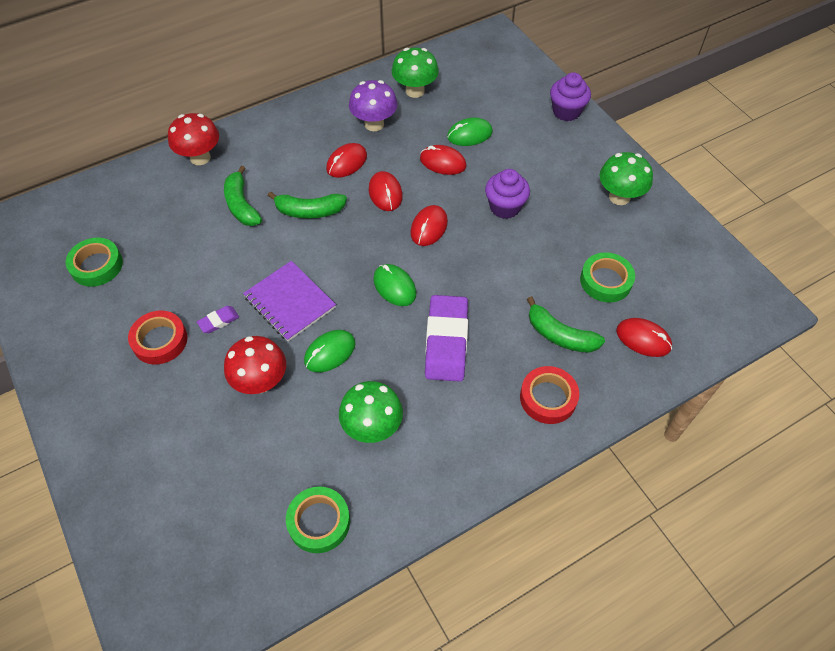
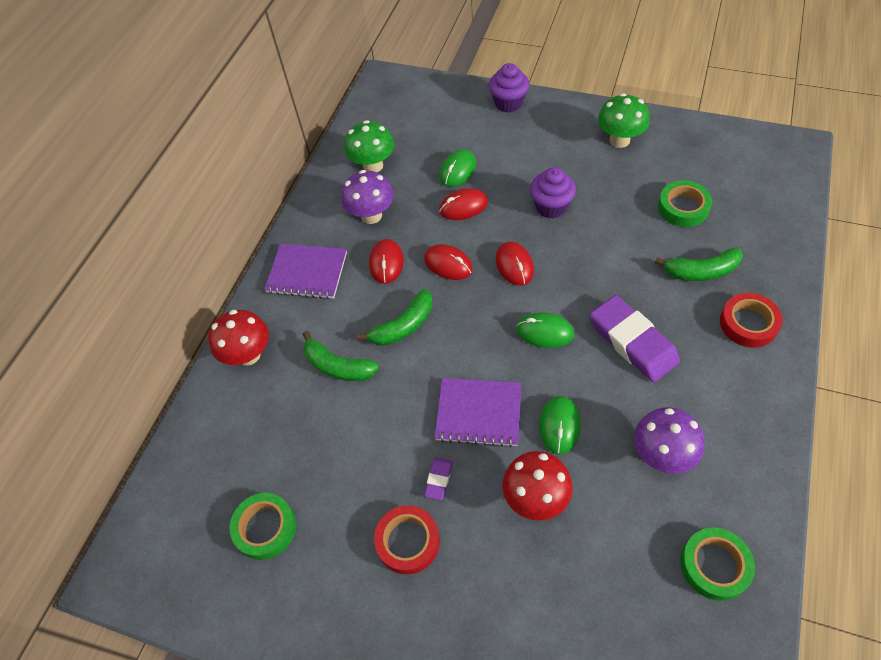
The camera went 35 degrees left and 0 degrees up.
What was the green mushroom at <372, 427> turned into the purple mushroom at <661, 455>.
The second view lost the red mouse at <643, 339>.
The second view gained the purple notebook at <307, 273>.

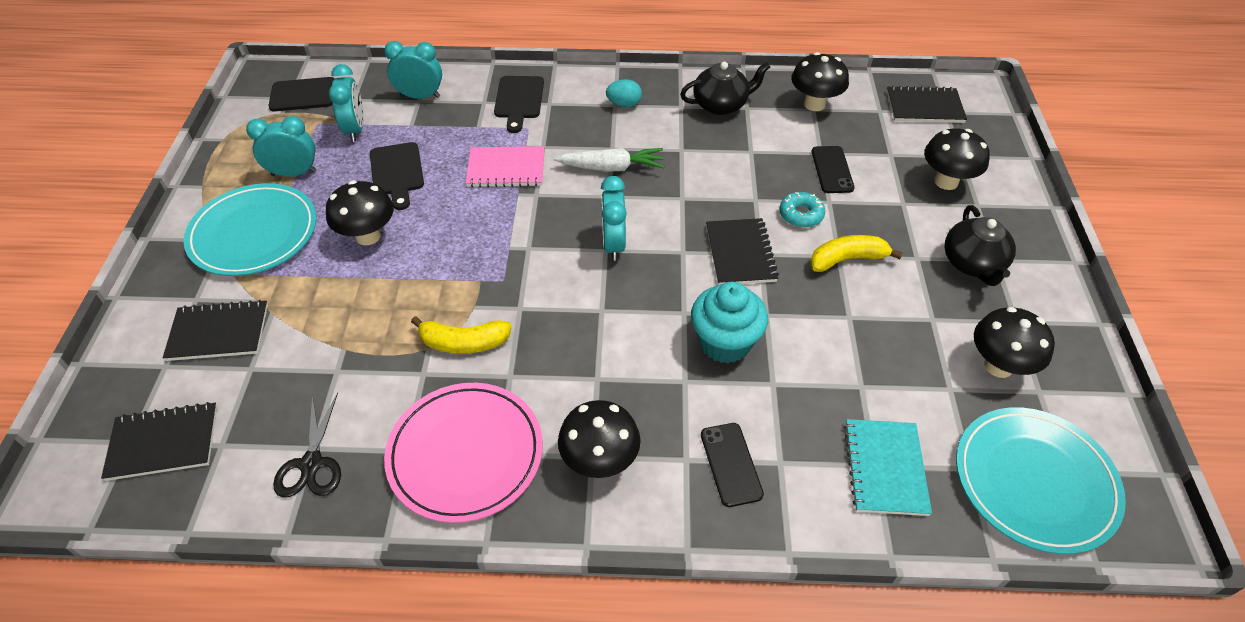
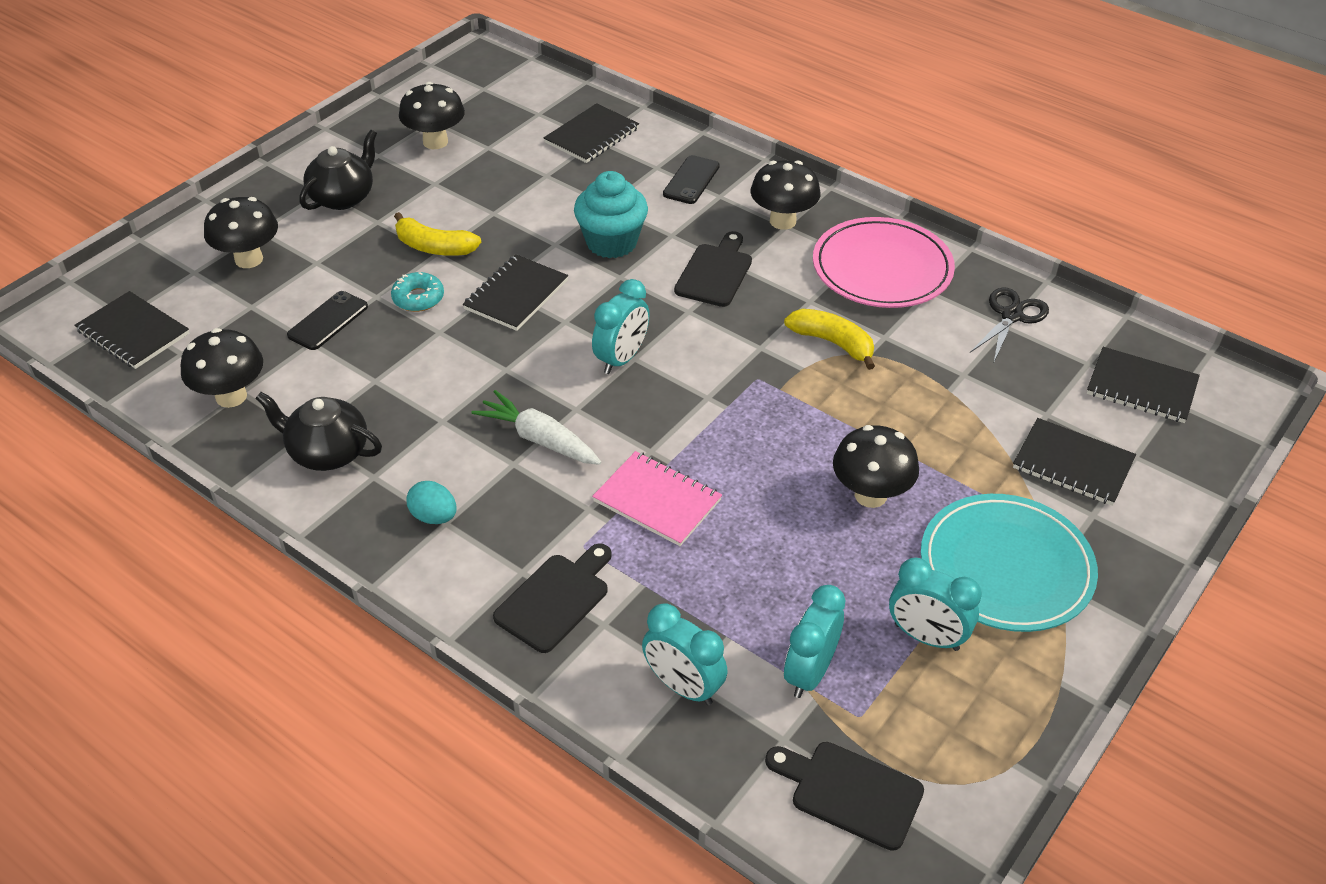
The camera went 145 degrees left and 5 degrees down.
The black cutting board ended up elsewhere, having gone from <397, 172> to <715, 272>.
What was the turquoise notebook at <885, 468> turned into the black notebook at <592, 136>.
The second view lost the turquoise plate at <1034, 481>.

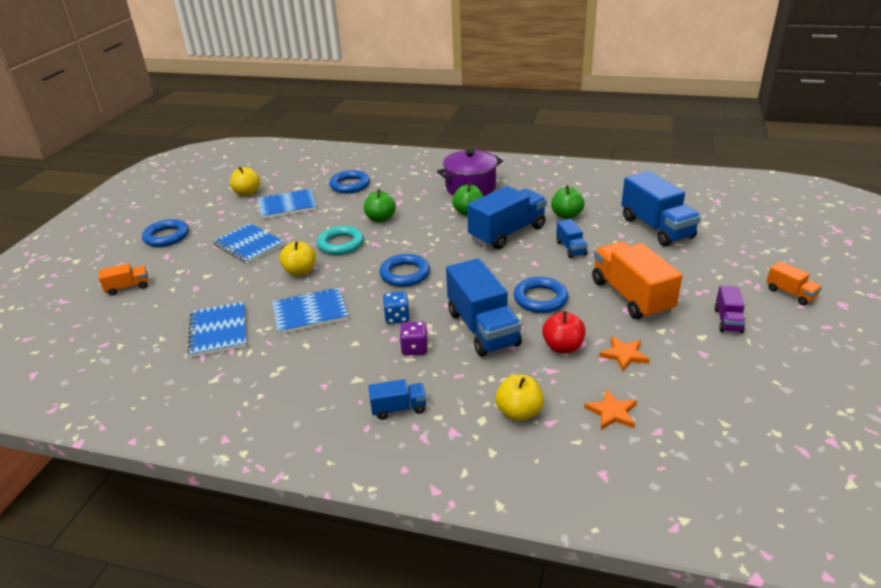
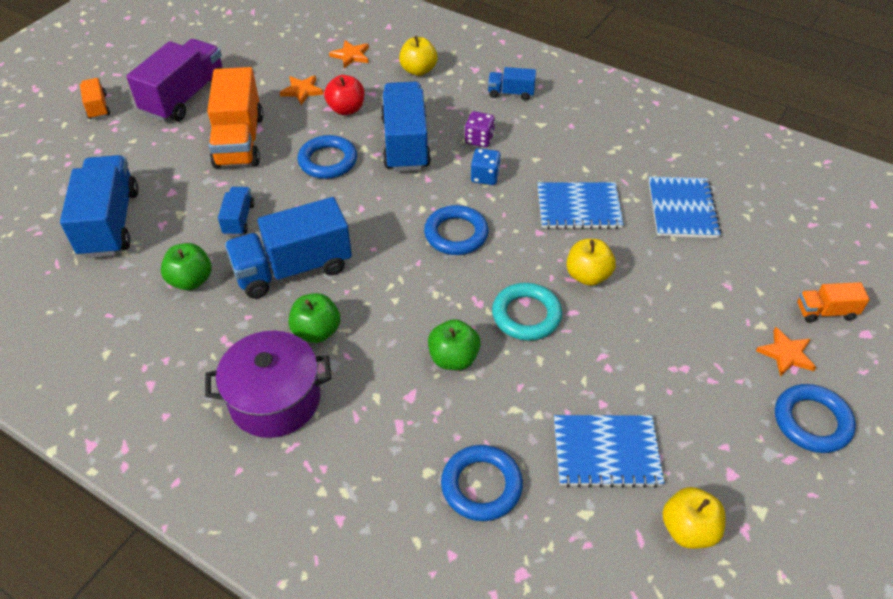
The camera went 165 degrees left and 15 degrees up.
The second view lost the blue notebook at <249, 245>.
The size of the purple truck at <728, 320> changed by a factor of 2.03.
The second view gained the orange star at <786, 354>.

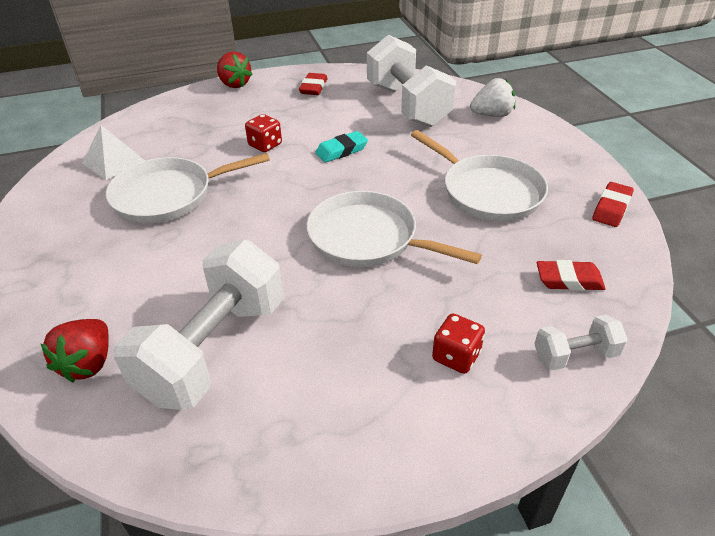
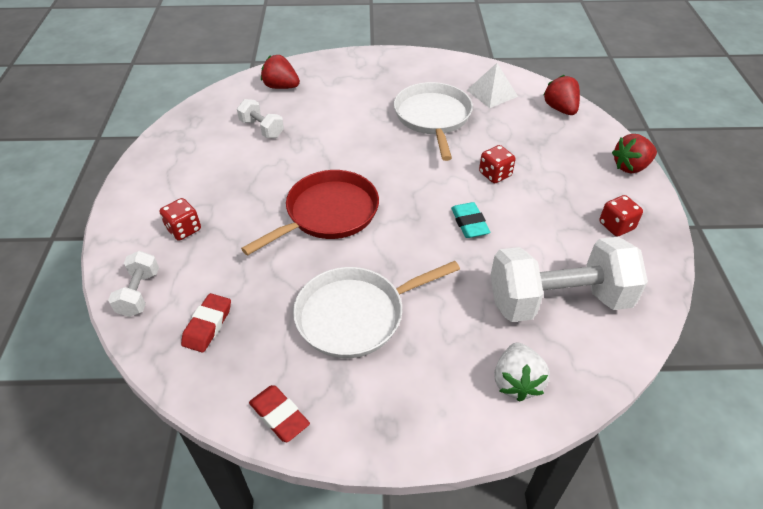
The camera went 105 degrees right and 5 degrees up.
The size of the white dumbbell at <214, 349> changed by a factor of 0.47.
Where the red eraser stood at <313, 88>, the red dice came to stand at <616, 226>.
What was the white pan at <367, 238> turned into the red pan at <328, 213>.
The second view gained the red strawberry at <560, 109>.

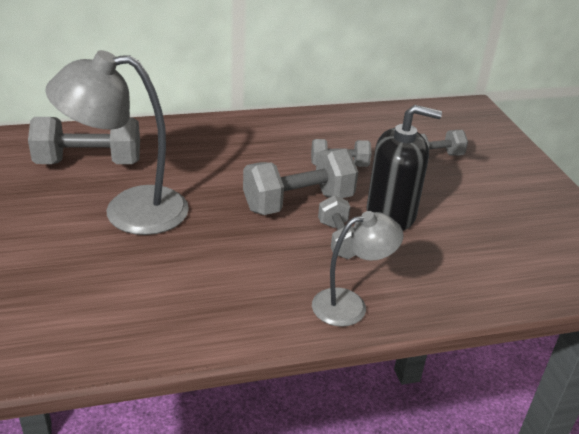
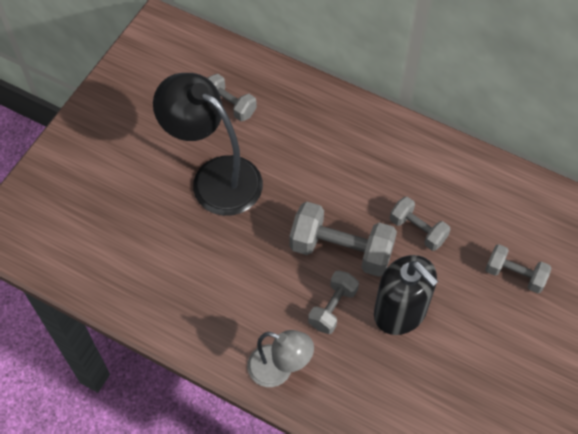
The camera went 45 degrees right and 25 degrees up.
The size of the grey dumbbell at <89, 163> changed by a factor of 0.59.
What was the grey lamp at <128, 211> turned into the black lamp at <215, 177>.

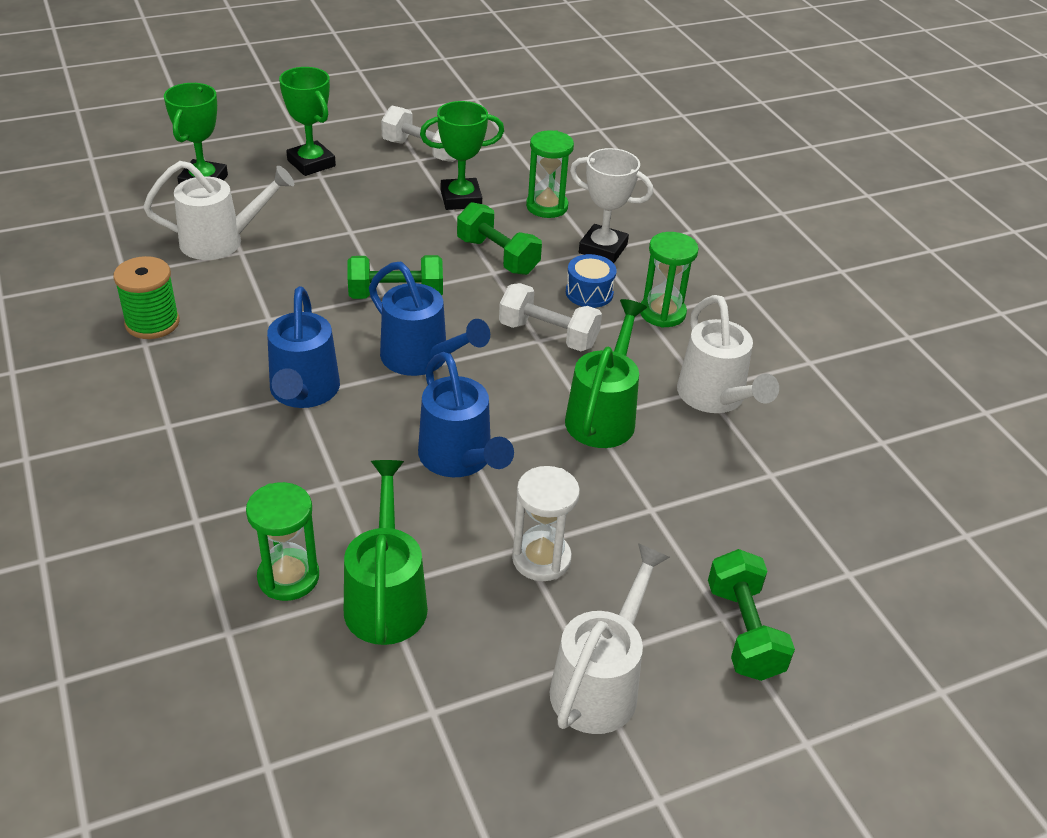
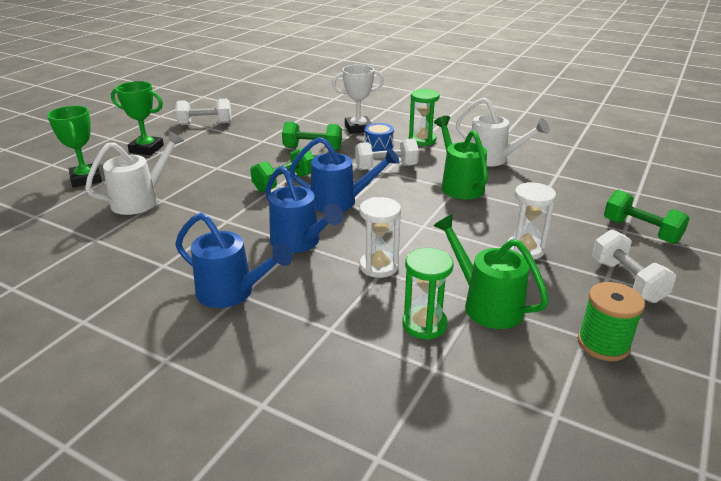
The camera went 35 degrees left and 10 degrees down.
The green spool ended up elsewhere, having gone from <152, 323> to <603, 344>.
The blue watering can ended up elsewhere, having gone from <459, 460> to <232, 293>.
The second view lost the green trophy at <461, 199>.
The second view lost the green hourglass at <547, 206>.
Where the white watering can stood at <600, 683>, the white dumbbell came to stand at <627, 281>.
The second view gained the white hourglass at <379, 266>.

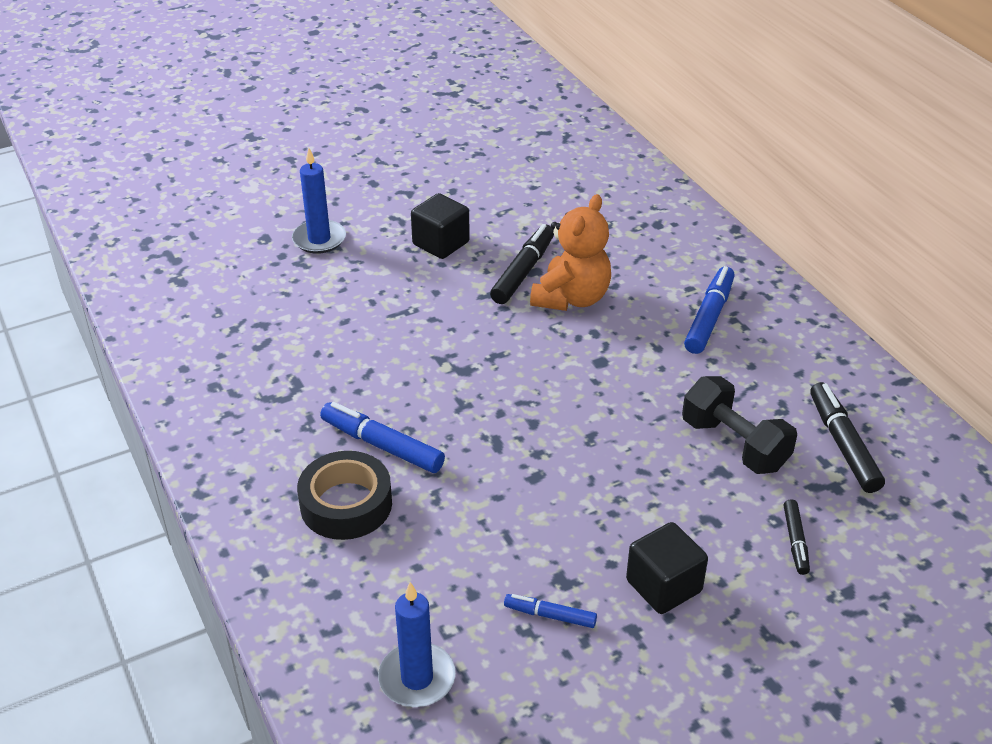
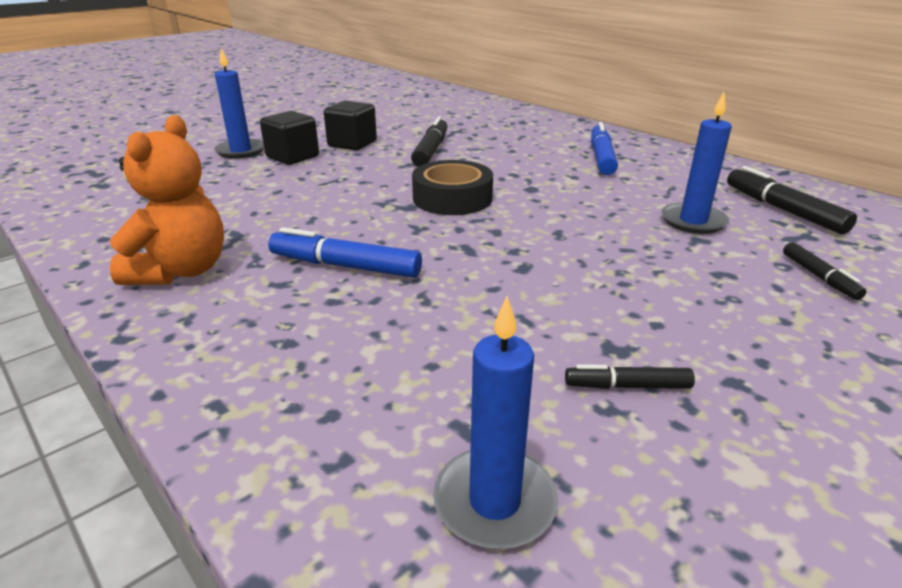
The camera went 15 degrees left and 10 degrees down.
The black tape ended up elsewhere, having gone from <346, 504> to <452, 198>.
What was the blue marker at <550, 615> turned into the black marker at <627, 386>.
The orange teddy bear ended up elsewhere, having gone from <571, 298> to <181, 271>.
The black cube ended up elsewhere, having gone from <663, 586> to <292, 157>.
Where the black dumbbell stood at <734, 444>, the blue candle came to stand at <693, 221>.

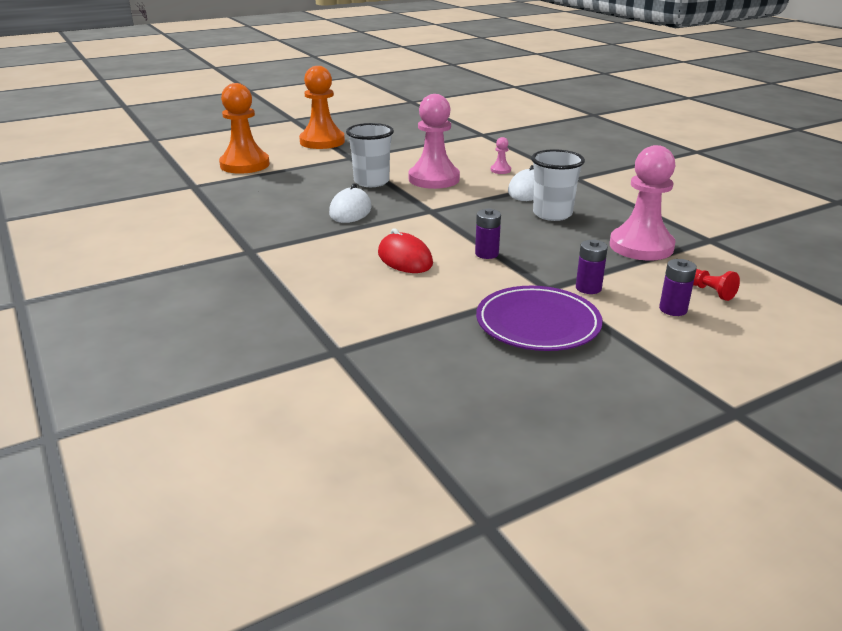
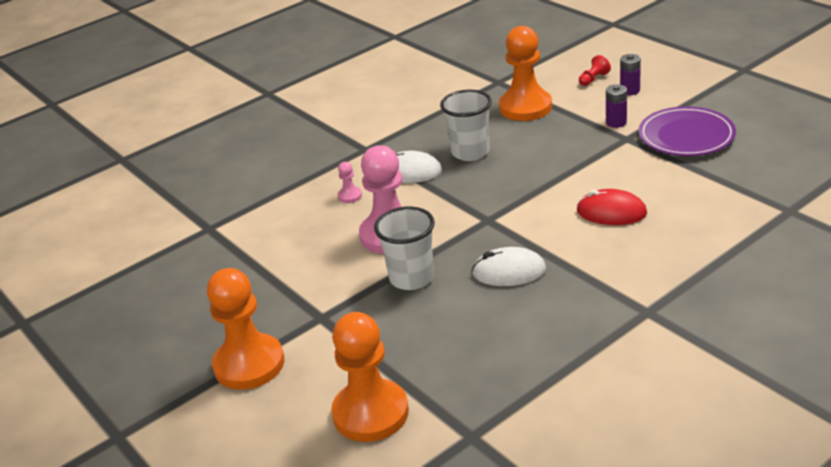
The camera went 95 degrees left and 5 degrees up.
The red mouse at <405, 259> ended up facing another way, 60 degrees clockwise from before.
The second view lost the purple battery at <486, 254>.
What was the pink pawn at <641, 246> turned into the orange pawn at <525, 107>.

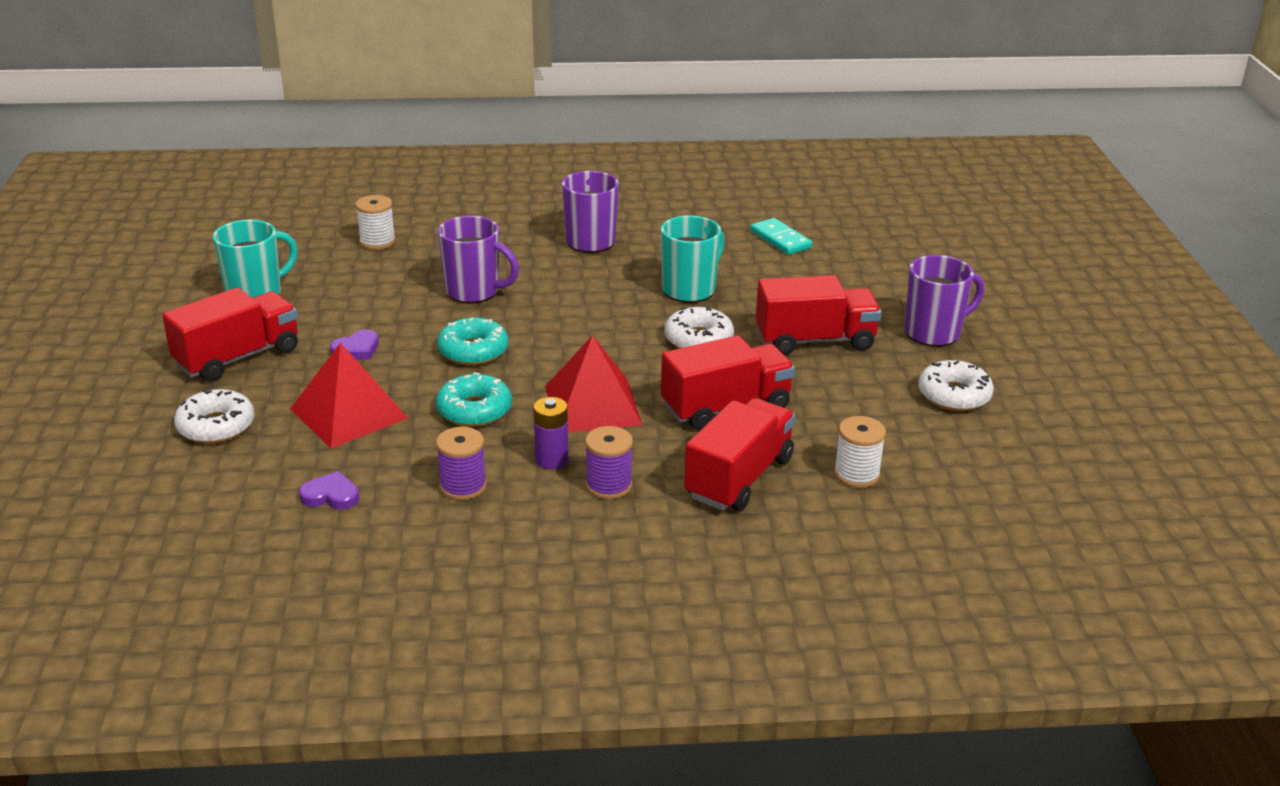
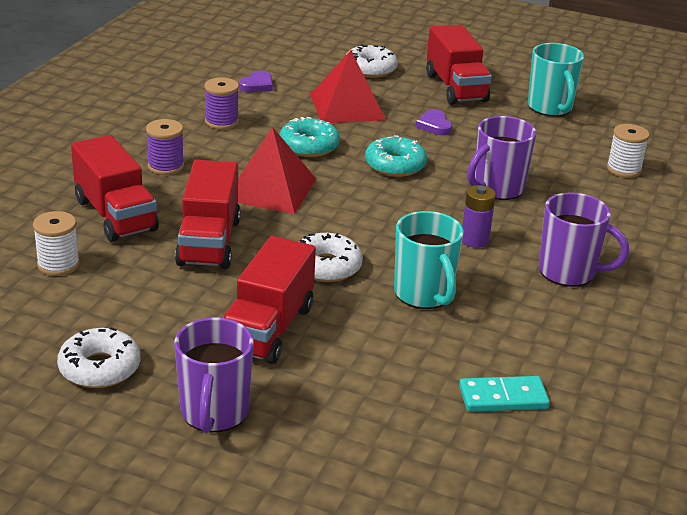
The camera went 115 degrees right and 0 degrees up.
The purple battery ended up elsewhere, having gone from <551, 460> to <474, 240>.

